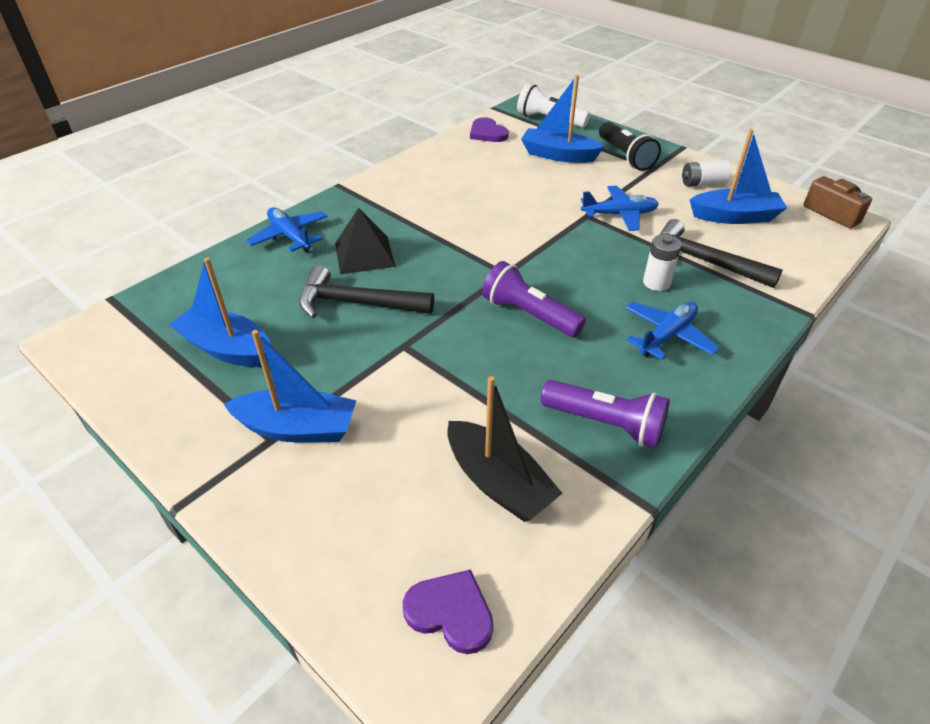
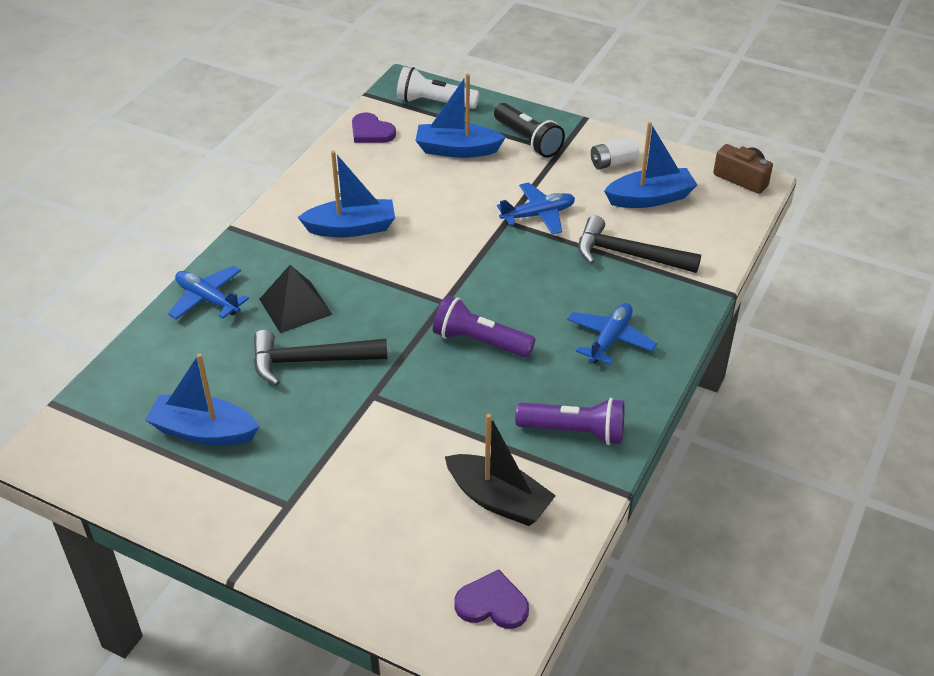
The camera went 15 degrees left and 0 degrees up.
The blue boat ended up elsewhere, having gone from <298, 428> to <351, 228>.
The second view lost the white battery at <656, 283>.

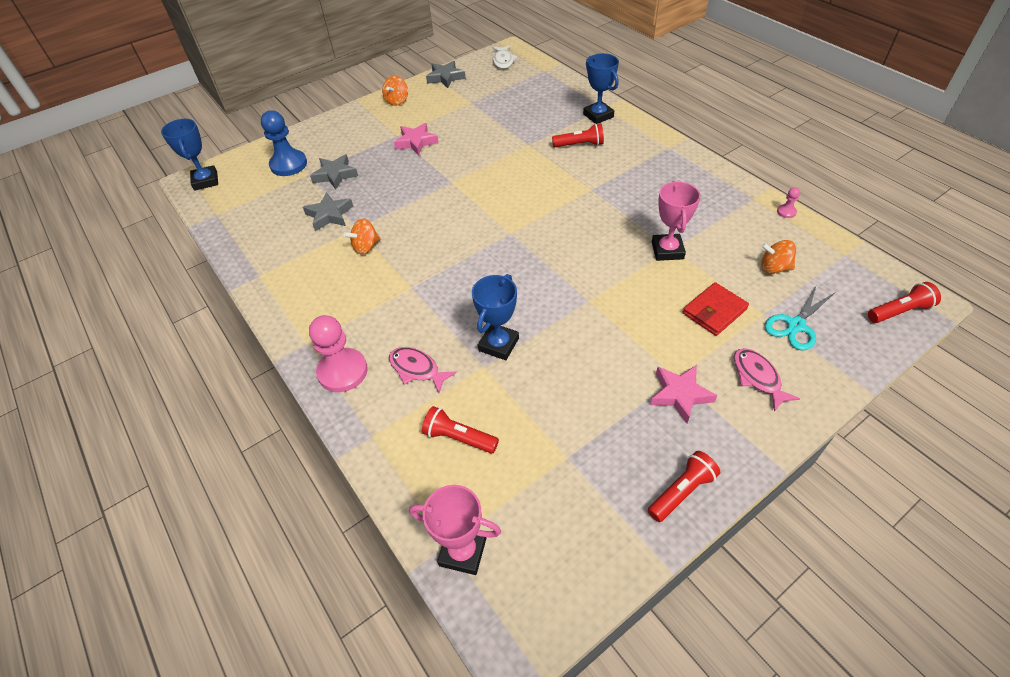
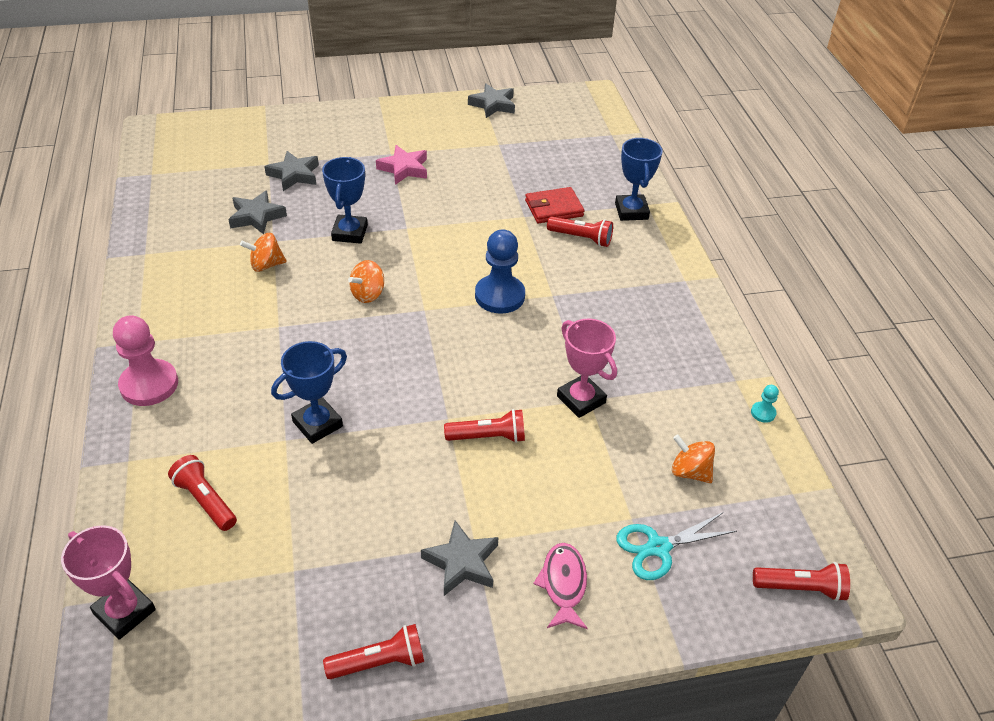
The camera went 20 degrees right and 5 degrees down.
The blue trophy ended up elsewhere, having gone from <206, 181> to <350, 233>.
The blue pawn ended up elsewhere, having gone from <288, 164> to <499, 296>.
The orange spinning top ended up elsewhere, having gone from <397, 101> to <368, 294>.
The second view lost the pink fish at <417, 369>.
The second view lost the white fish at <503, 61>.
What was the pink star at <680, 395> turned into the grey star at <462, 562>.
The pink trophy at <667, 250> ended up facing another way, 60 degrees counterclockwise from before.
The red wallet ended up elsewhere, having gone from <714, 311> to <554, 208>.
What was the pink pawn at <786, 212> turned into the turquoise pawn at <763, 413>.
The second view gained the red flashlight at <488, 437>.

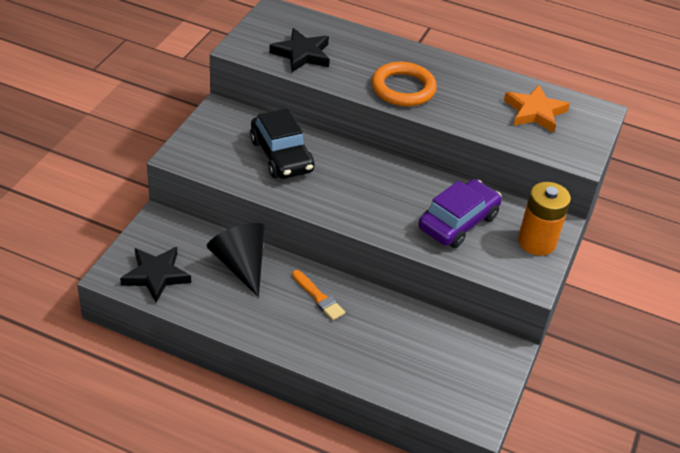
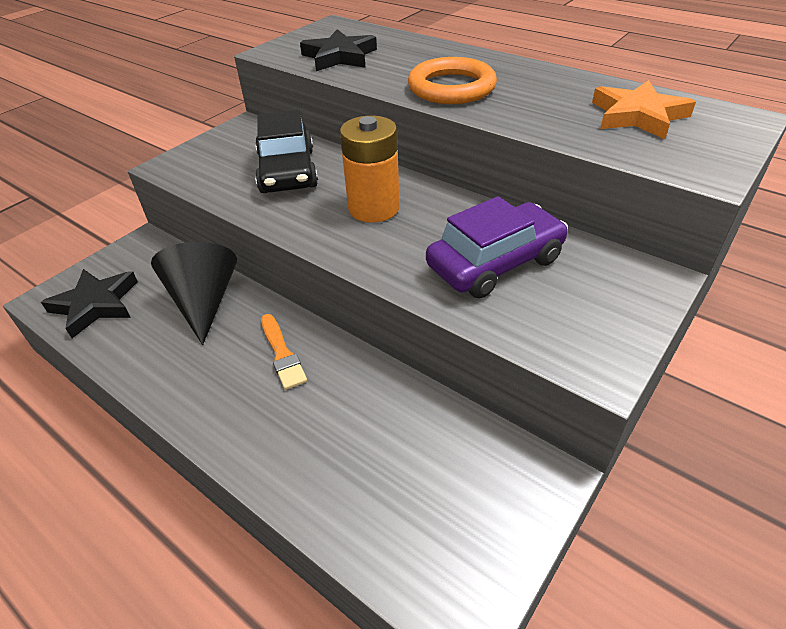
The camera went 20 degrees right and 0 degrees up.
The orange battery ended up elsewhere, having gone from <536, 242> to <374, 208>.

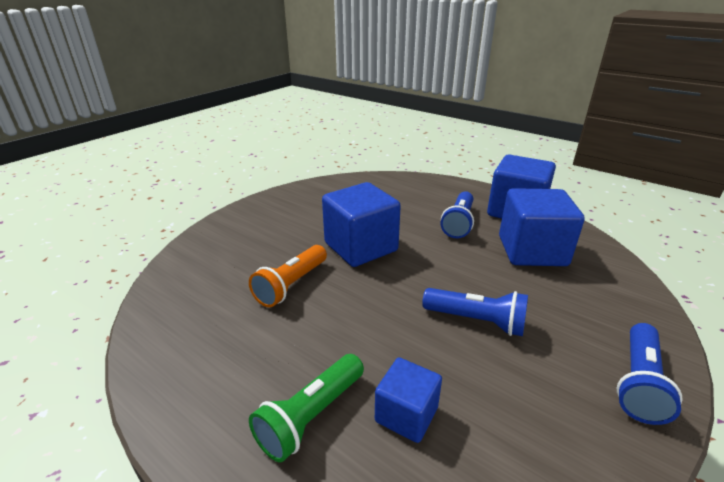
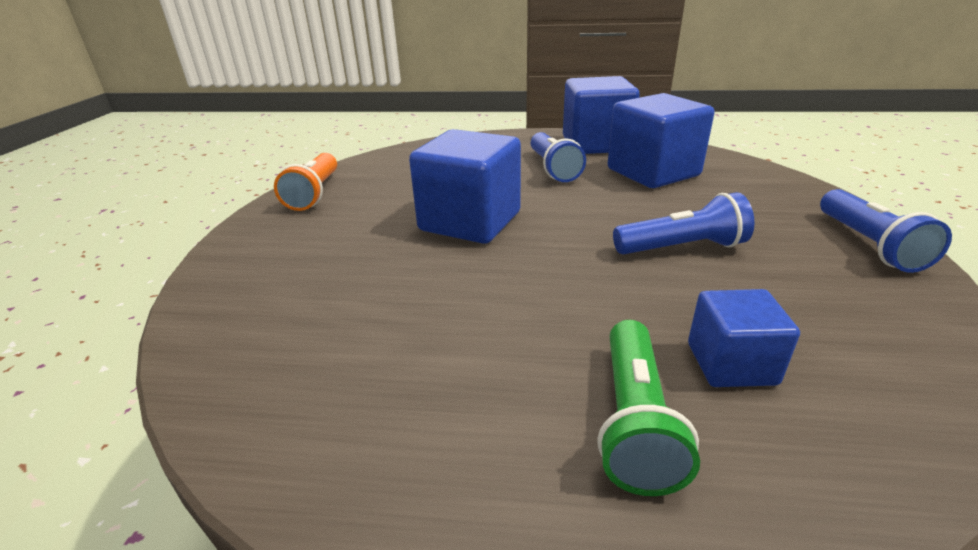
The camera went 30 degrees left and 0 degrees up.
The orange flashlight ended up elsewhere, having gone from <291, 285> to <314, 194>.

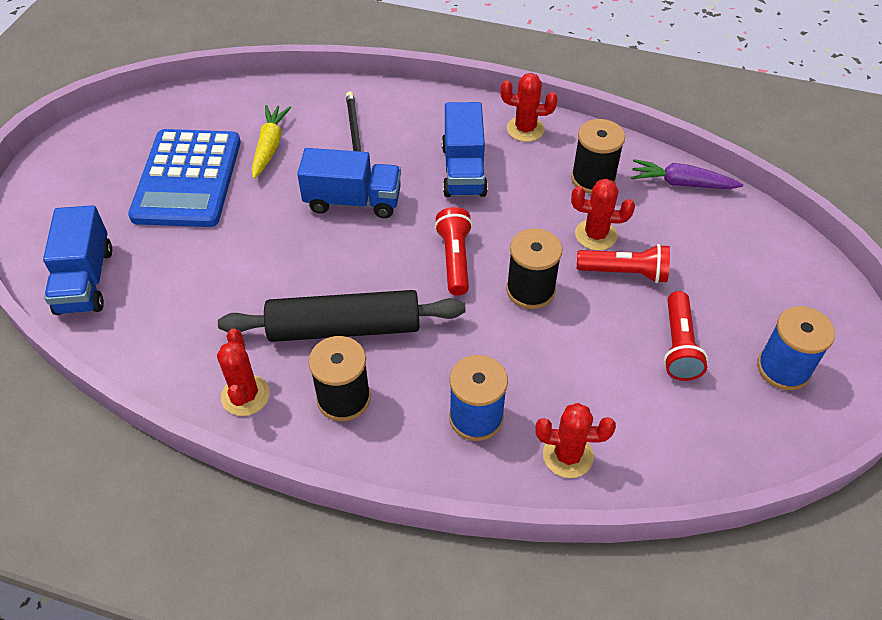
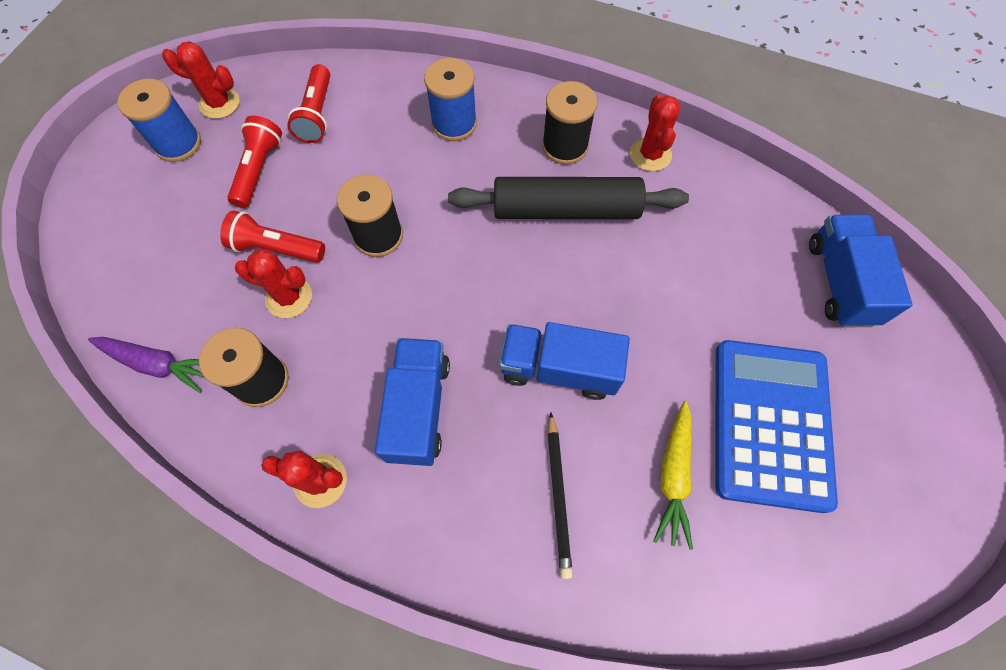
The camera went 175 degrees left and 15 degrees up.
The red flashlight ended up elsewhere, having gone from <455, 259> to <317, 114>.
The red cactus ended up elsewhere, having gone from <568, 455> to <219, 103>.

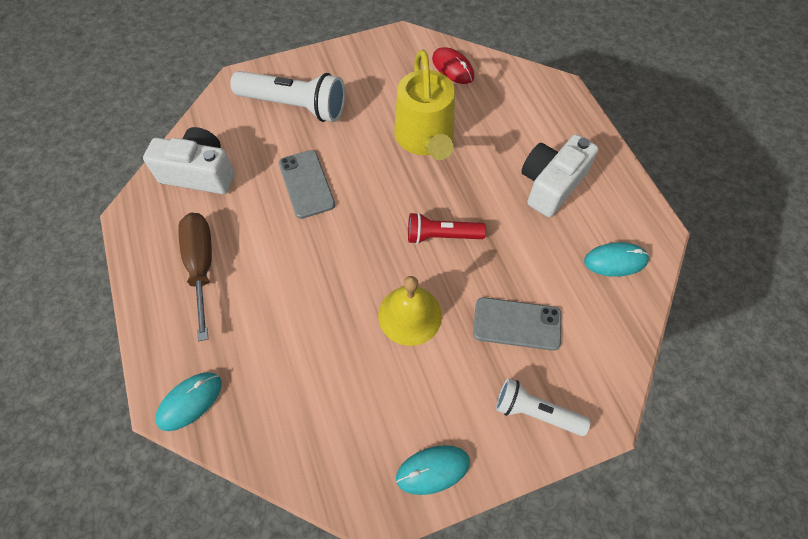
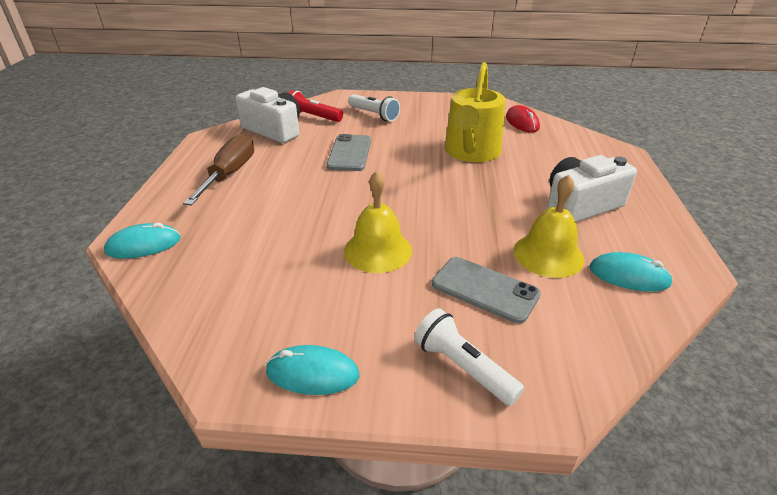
The camera went 25 degrees right and 25 degrees down.
The size of the white flashlight at <294, 106> changed by a factor of 0.60.
The red flashlight ended up elsewhere, having gone from <442, 236> to <313, 117>.
The second view gained the yellow bell at <548, 254>.

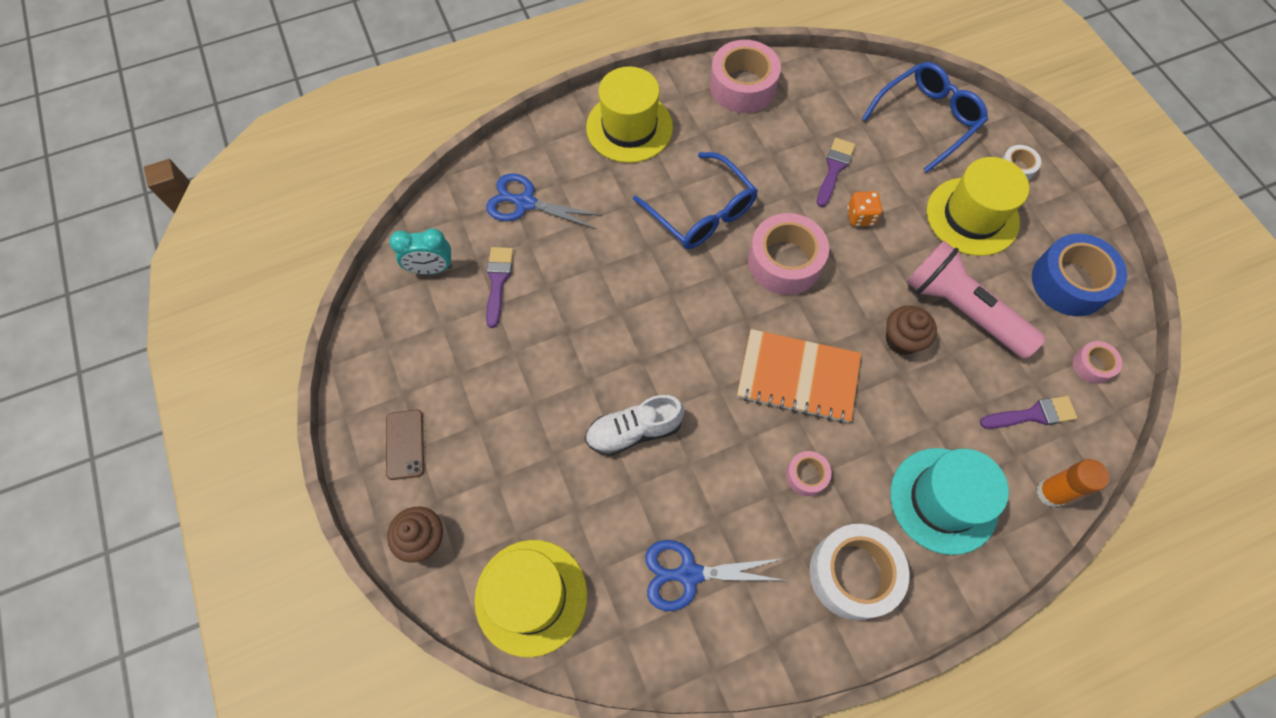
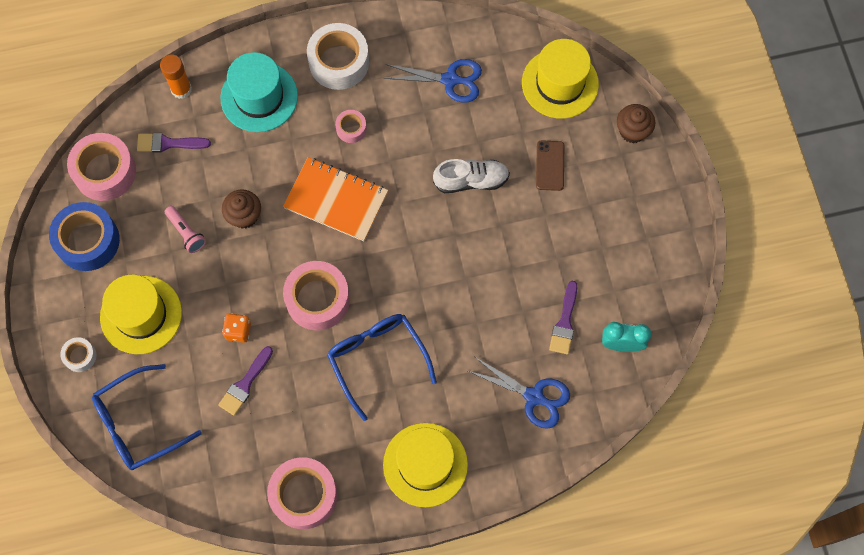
The camera went 170 degrees left and 5 degrees up.
The brown phone ended up elsewhere, having gone from <405, 444> to <550, 165>.
The size of the pink flashlight at <962, 310> changed by a factor of 0.47.
The size of the pink tape at <1092, 365> changed by a factor of 2.01.

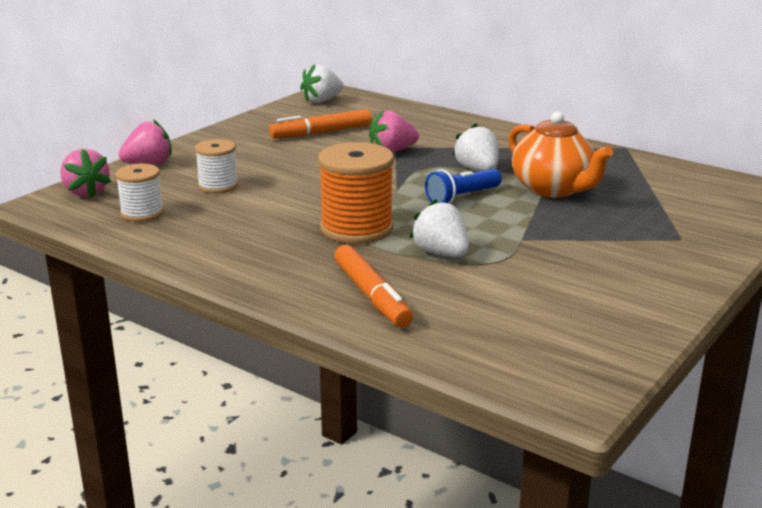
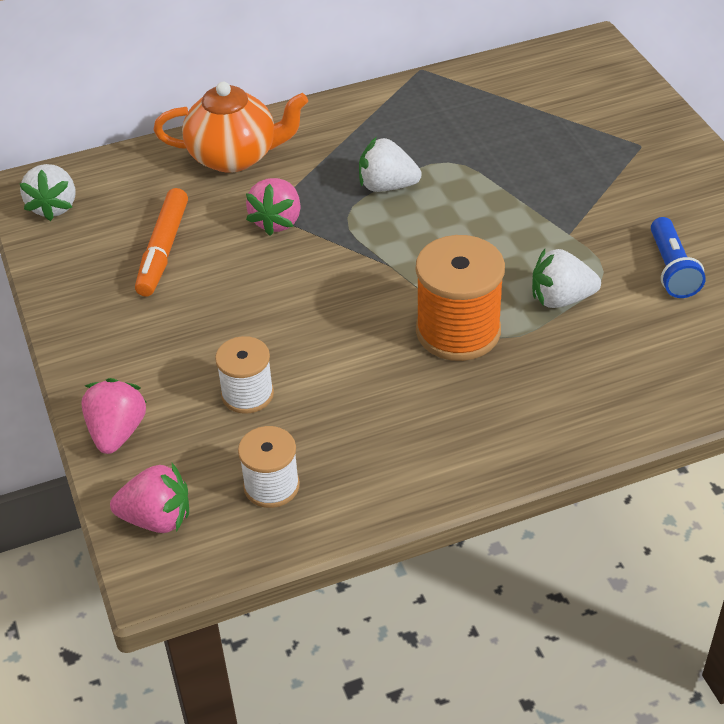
The camera went 55 degrees left and 20 degrees up.
The second view lost the orange marker at <372, 296>.
The blue flashlight ended up elsewhere, having gone from <462, 197> to <672, 269>.
The orange teapot ended up elsewhere, having gone from <553, 189> to <234, 156>.

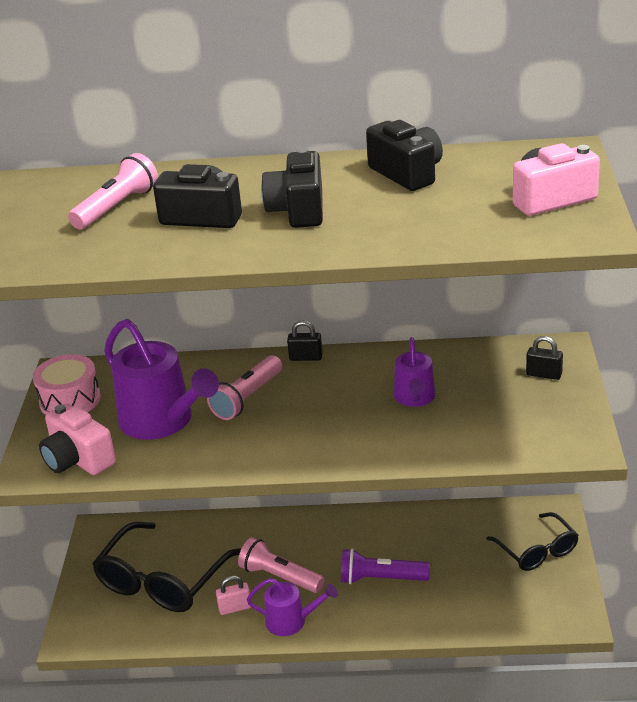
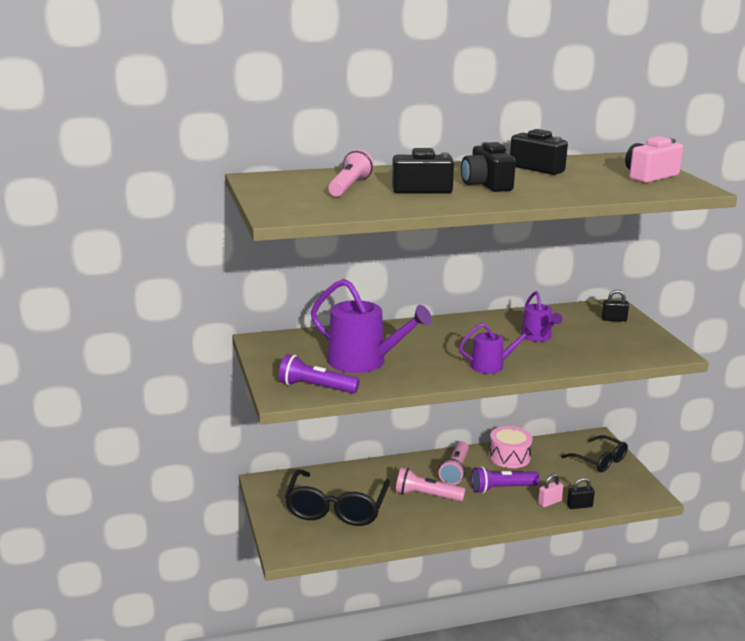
The camera went 20 degrees left and 10 degrees down.
The pink drum ended up elsewhere, having gone from <70, 400> to <509, 457>.
Where the pink camera stood at <78, 459>, the purple flashlight came to stand at <316, 387>.
The pink flashlight ended up elsewhere, having gone from <247, 398> to <455, 470>.
The pink padlock ended up elsewhere, having gone from <235, 608> to <549, 502>.
The purple watering can ended up elsewhere, having gone from <291, 621> to <491, 366>.
The black padlock ended up elsewhere, having gone from <306, 357> to <579, 506>.

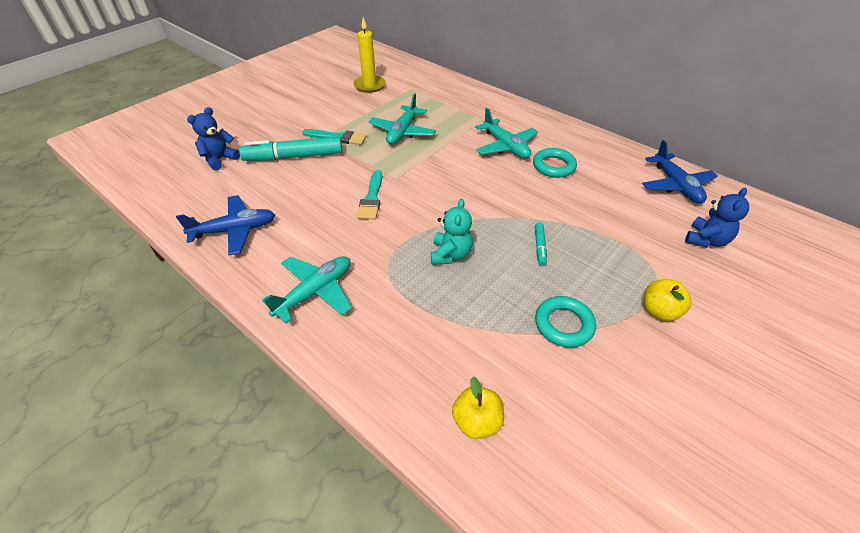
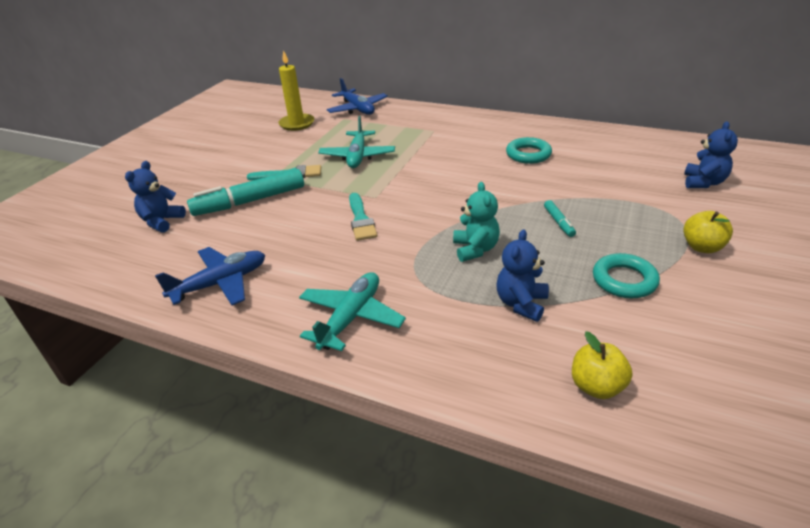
The camera went 15 degrees left and 10 degrees down.
The second view lost the turquoise plane at <505, 146>.
The blue plane ended up elsewhere, having gone from <676, 185> to <357, 109>.
The second view gained the blue teddy bear at <521, 304>.

